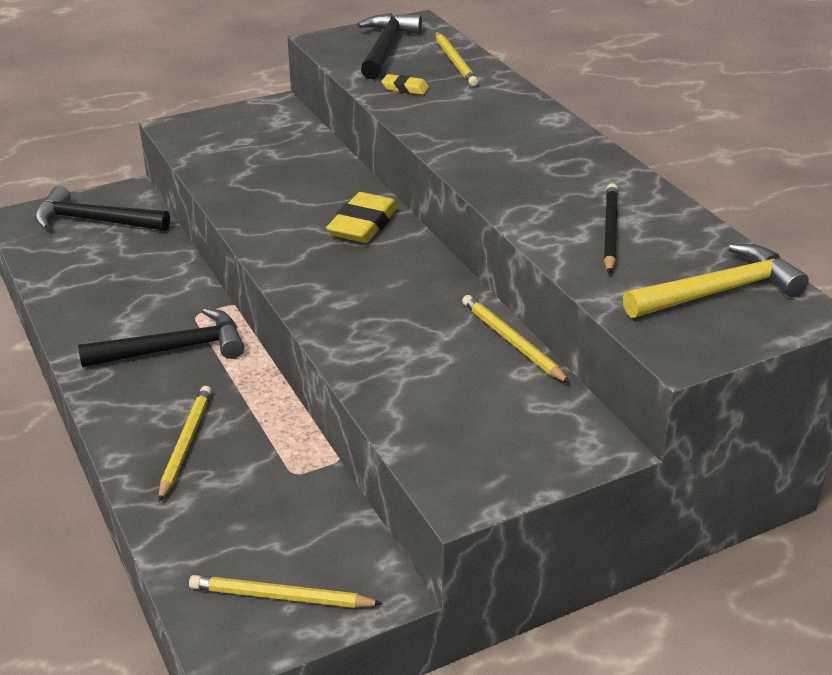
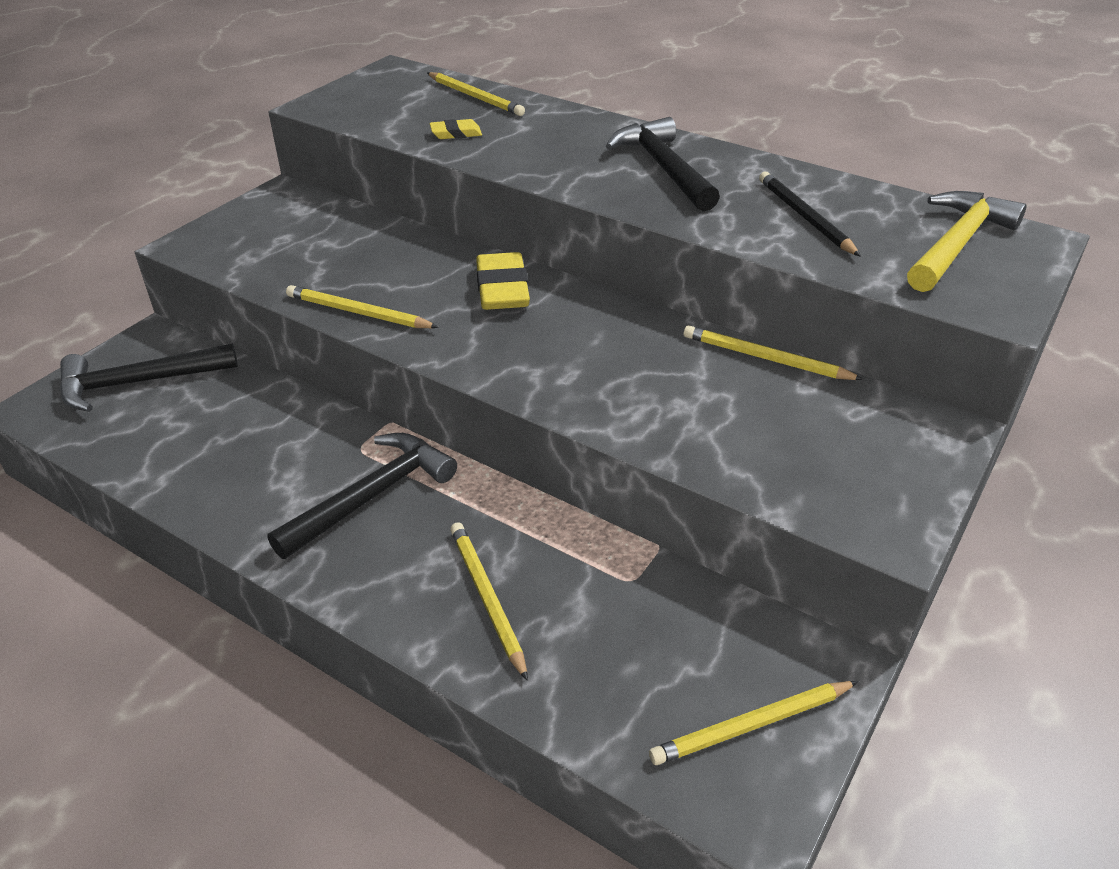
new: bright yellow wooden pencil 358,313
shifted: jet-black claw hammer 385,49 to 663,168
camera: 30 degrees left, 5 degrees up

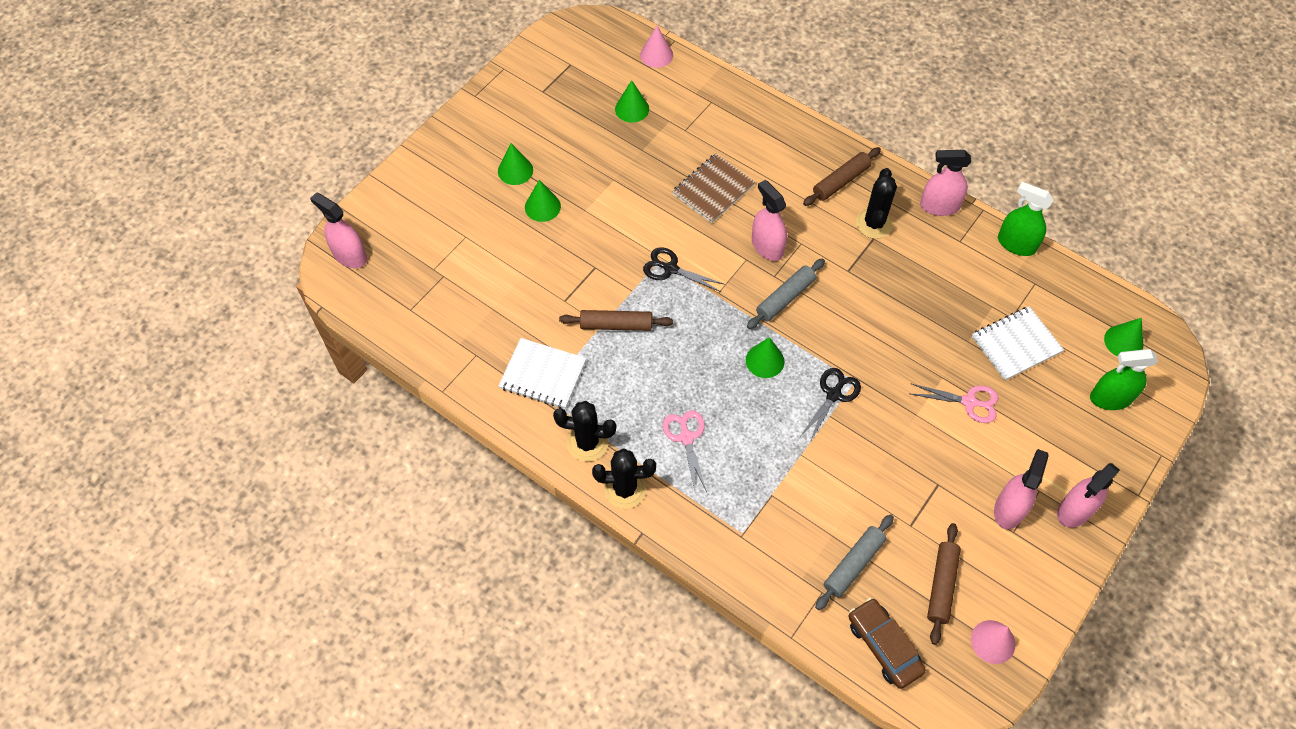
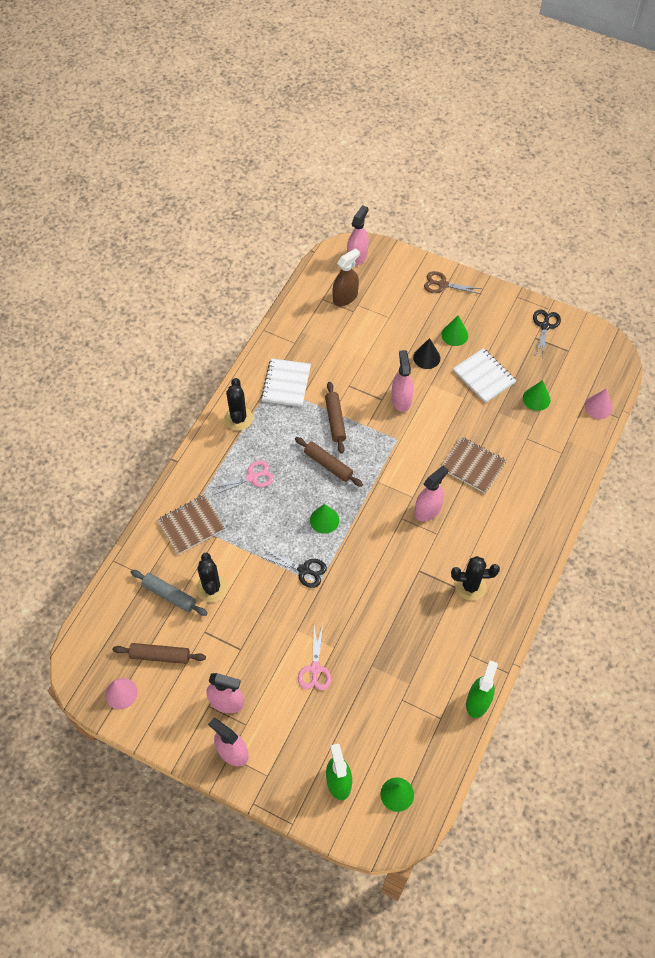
gone: gray pastry roller 785,298; brown automobile 883,646
new: brown notebook 191,525; brown spray cleaner 345,297; brown pair of scissors 442,284
shifted: jet-black saguaro cactus 625,489 to 211,588; jet-black pair of scissors 670,269 to 545,326; brown pastry roller 841,181 to 328,465; rosy spray cleaner 939,206 to 401,399; snow-white notebook 1016,344 to 484,376
repainted: green cone 542,207 to jet-black cone 426,357
camera: 80 degrees right, 0 degrees up

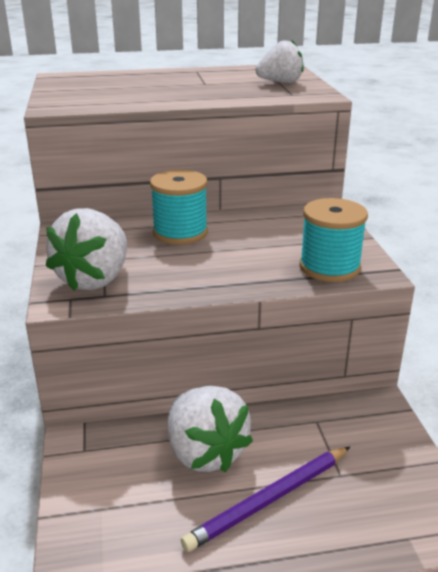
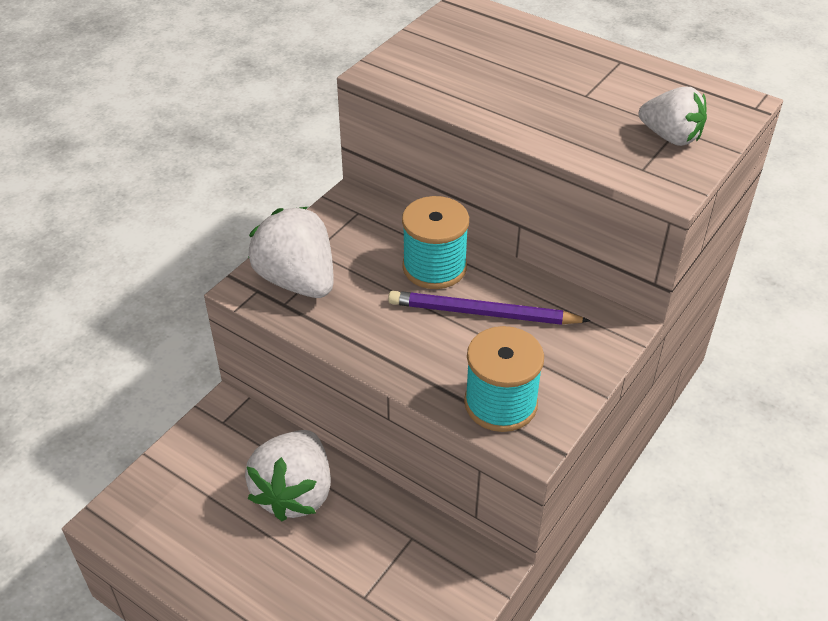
shifted: purple wooden pencil 270,500 to 483,313
rotated: snow-white strawberry 94,279 = 297,280 75 degrees clockwise
camera: 45 degrees right, 15 degrees up

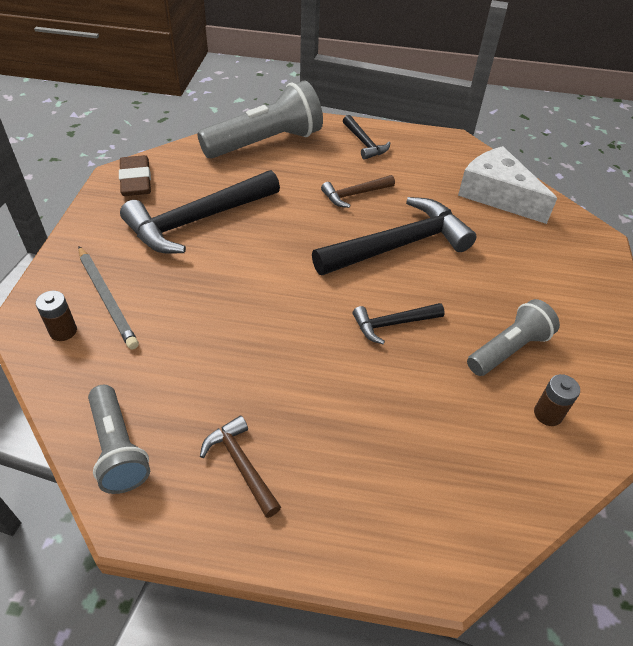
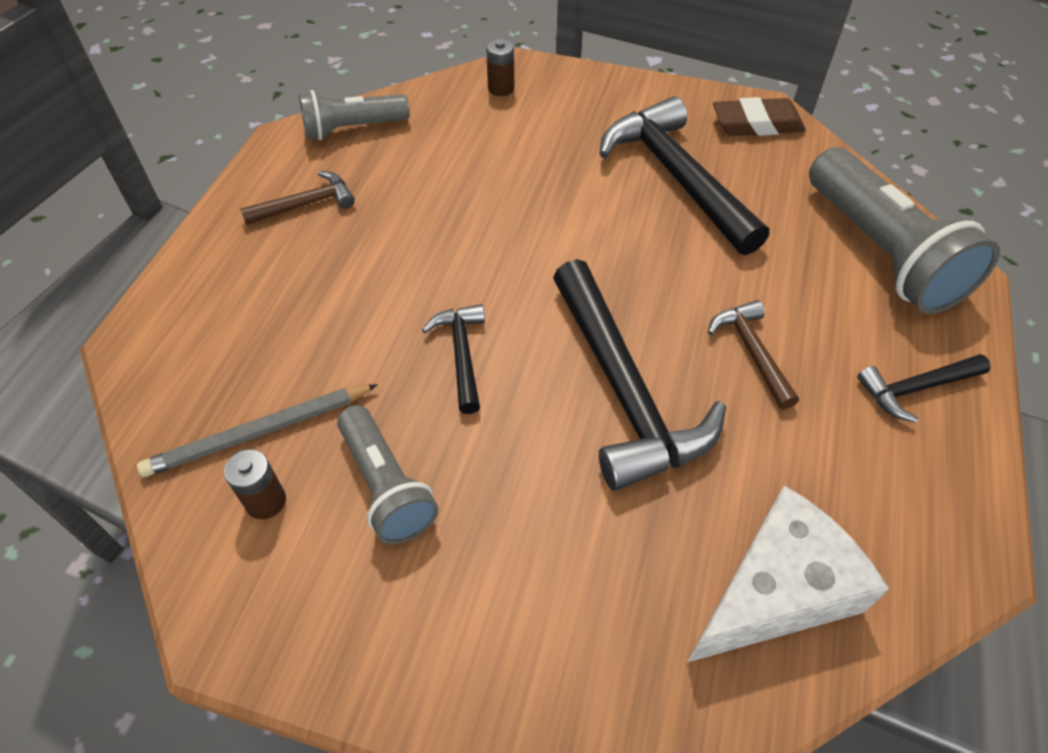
shifted: gray wooden pencil 107,298 to 259,433
camera: 100 degrees right, 5 degrees up

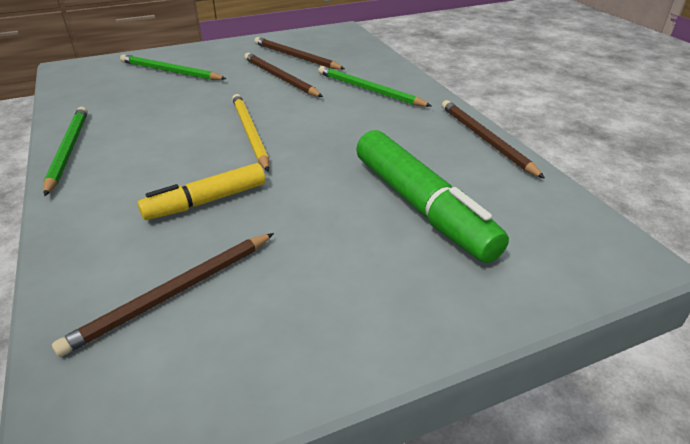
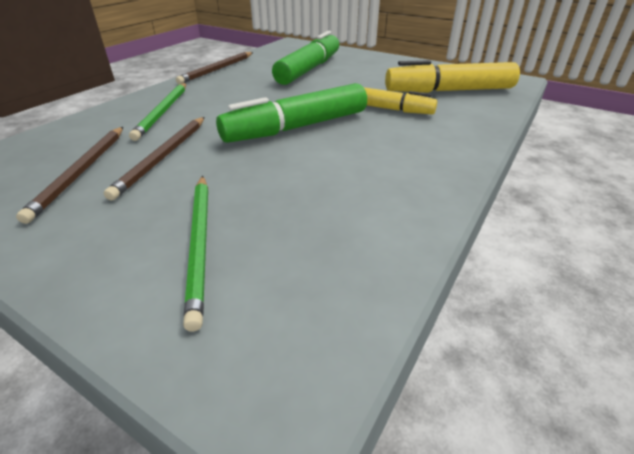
gone: green wooden pencil 68,151
swapped: brown wooden pencil 174,293 to bright yellow marker pen 449,91; bright yellow wooden pencil 250,133 to green marker pen 296,127
camera: 125 degrees left, 0 degrees up

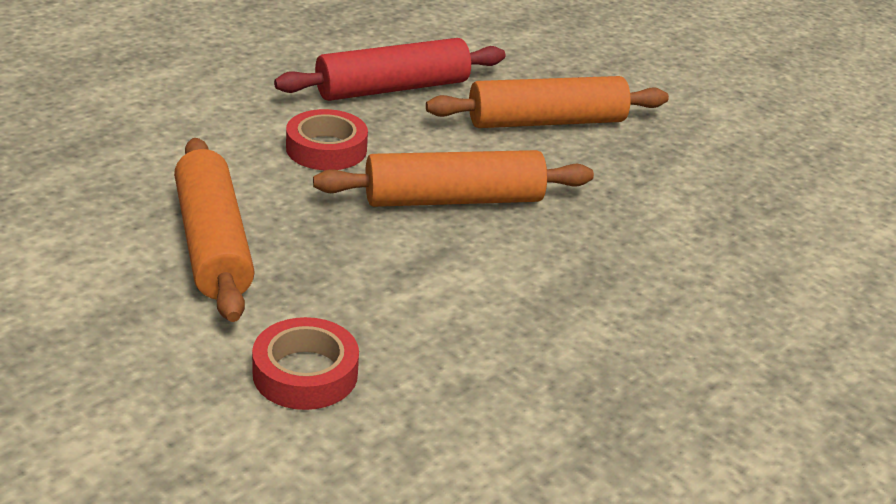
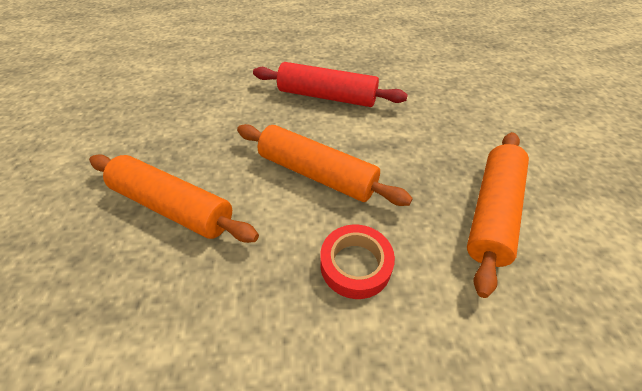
gone: scarlet tape 305,373
shifted: scarlet pastry roller 392,88 to 327,96
camera: 135 degrees left, 15 degrees up

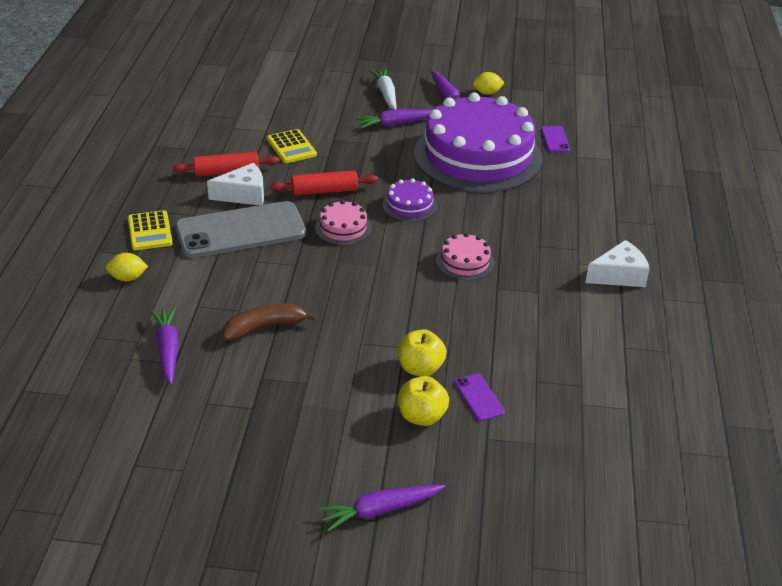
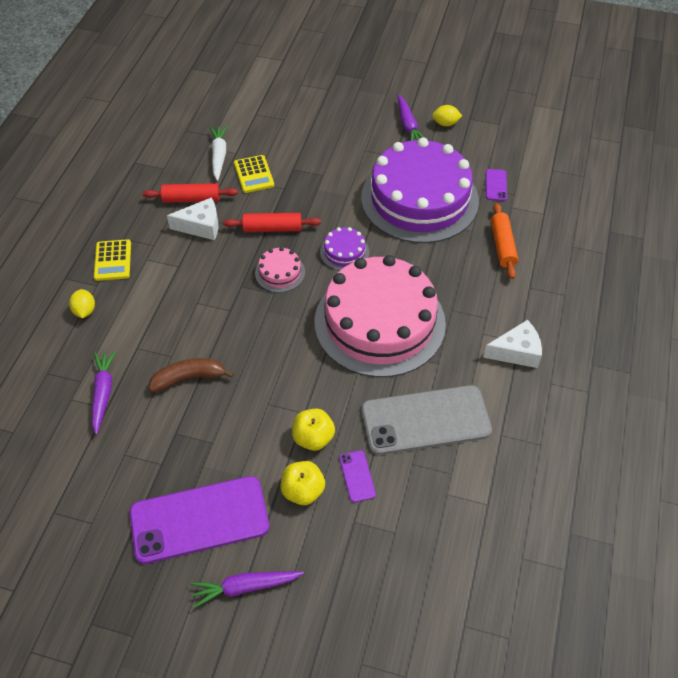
gone: purple carrot 396,124
new: purple smartphone 199,519; bright orange pastry roller 502,245
shifted: gray smartphone 240,230 to 425,420; snow-white carrot 386,94 to 219,156
rotated: bright yellow toy lemon 128,278 = 85,311 75 degrees clockwise
scaled: rosy layer cake 465,262 = 379,322 x2.50
camera: 10 degrees right, 15 degrees up

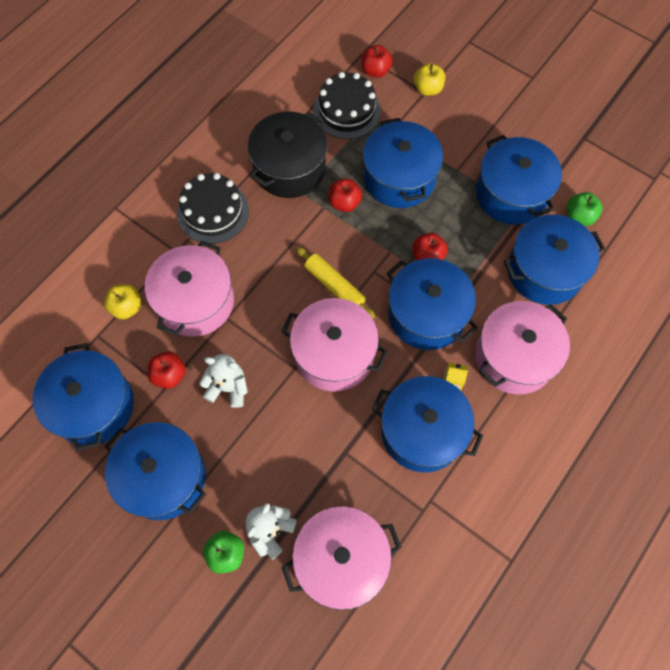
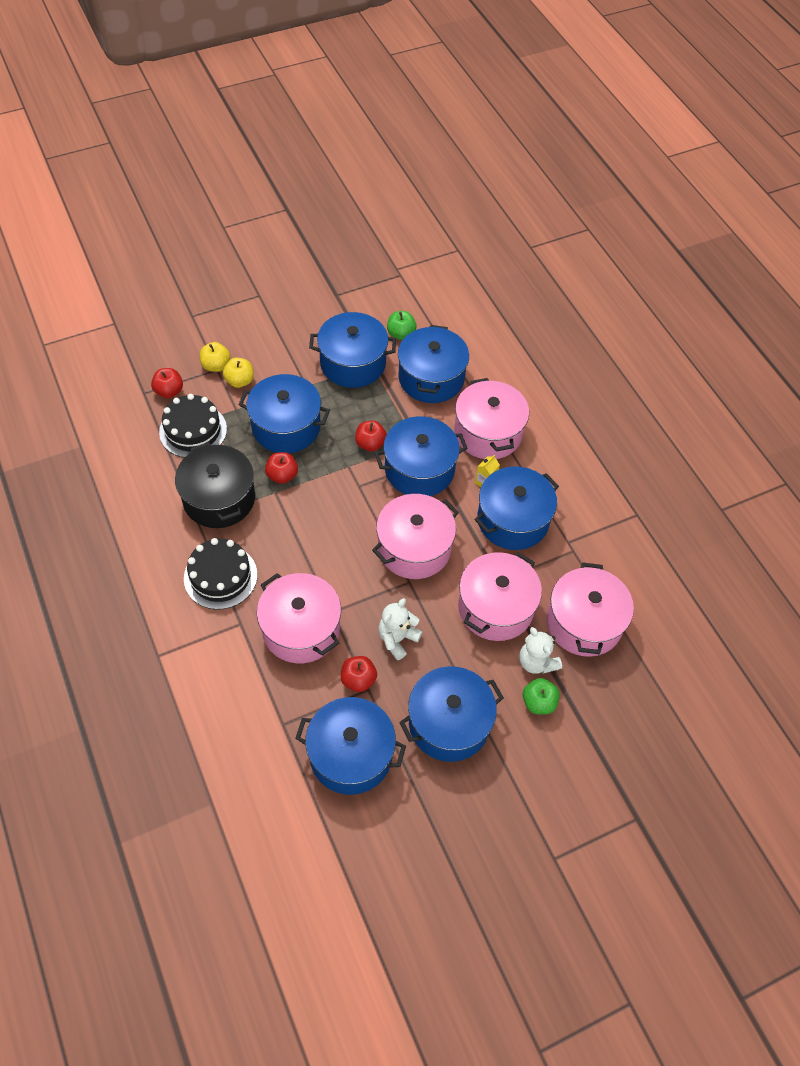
gone: bright yellow pastry roller 334,286
new: rosy stockpot 495,607
shifted: bright yellow apple 127,307 to 239,381
camera: 65 degrees left, 10 degrees down

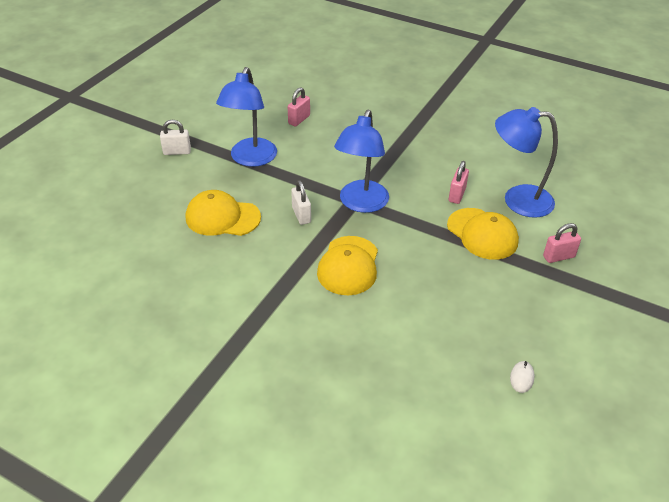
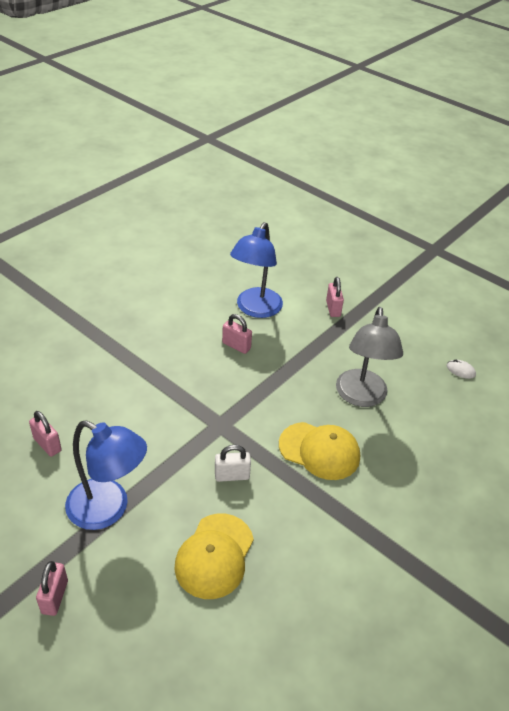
gone: cobalt reading lamp 361,204; bright yellow cap 482,234
new: gray reading lamp 361,397
repainted: snow-white padlock 177,152 to rosy padlock 55,597
camera: 80 degrees left, 0 degrees up

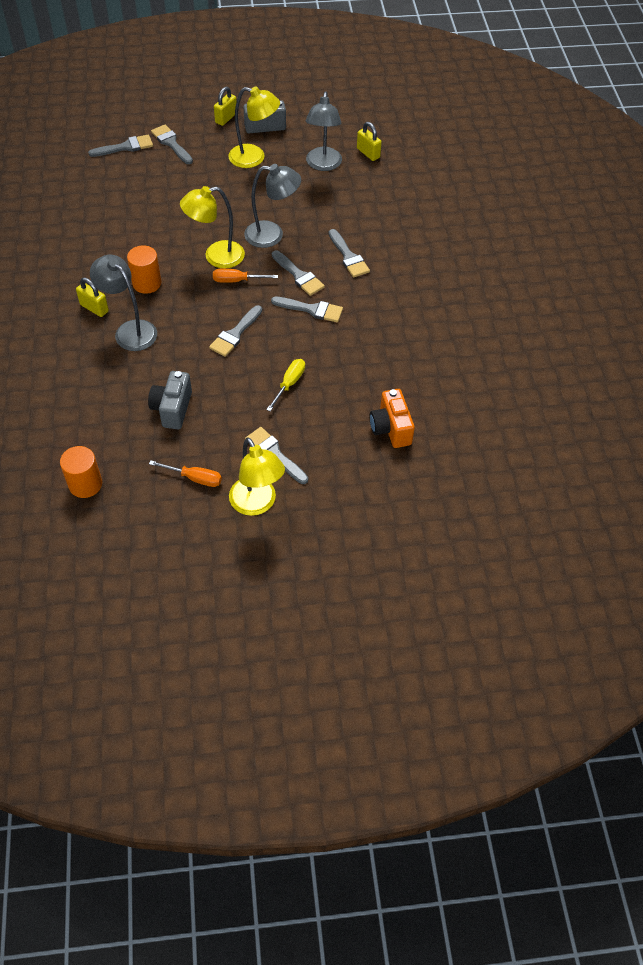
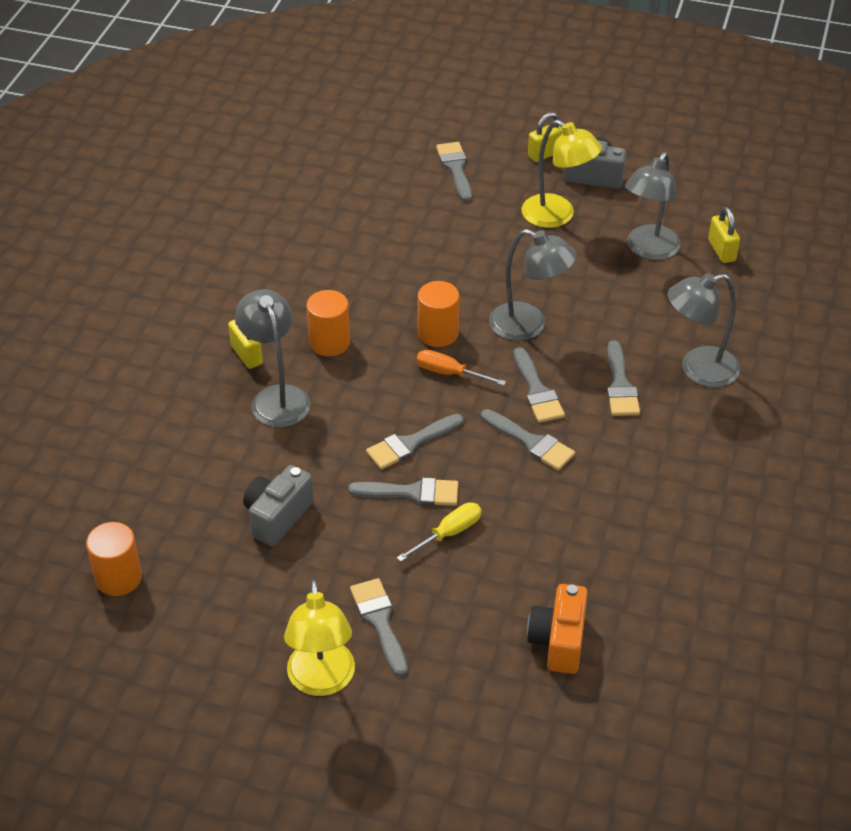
gone: bright orange hand screwdriver 195,478
new: gray reading lamp 698,370
shifted: gray paintbrush 125,147 to 412,493
swapped: bright yellow reading lamp 216,256 to bright orange solid cylinder 438,333
camera: 25 degrees right, 10 degrees down

